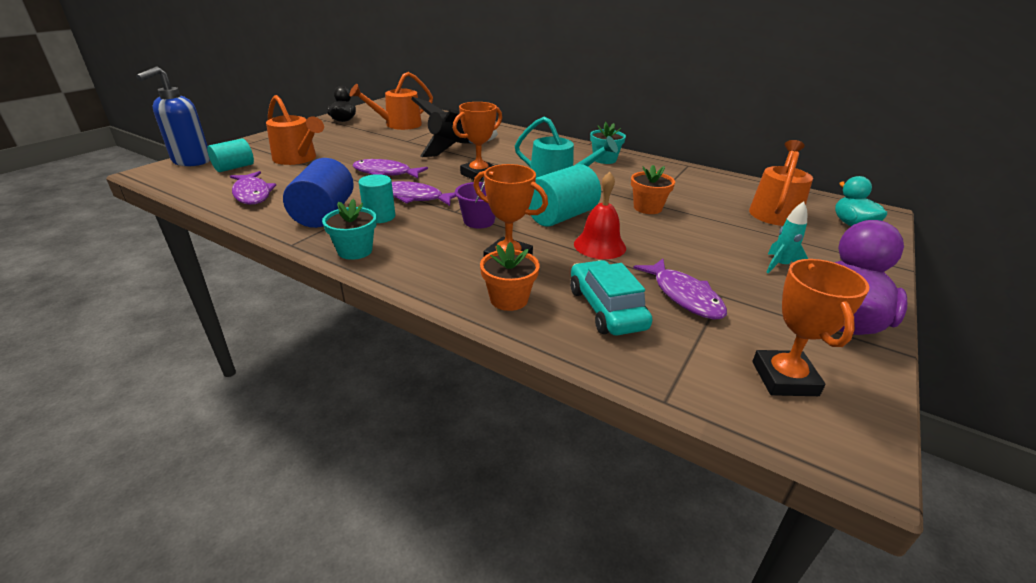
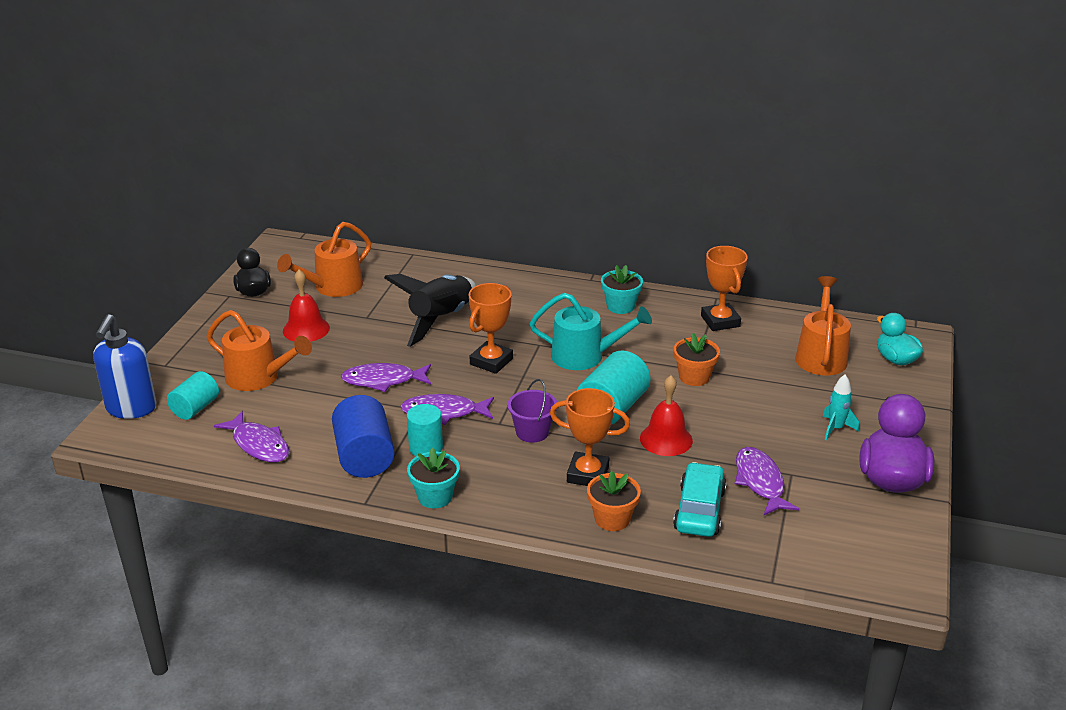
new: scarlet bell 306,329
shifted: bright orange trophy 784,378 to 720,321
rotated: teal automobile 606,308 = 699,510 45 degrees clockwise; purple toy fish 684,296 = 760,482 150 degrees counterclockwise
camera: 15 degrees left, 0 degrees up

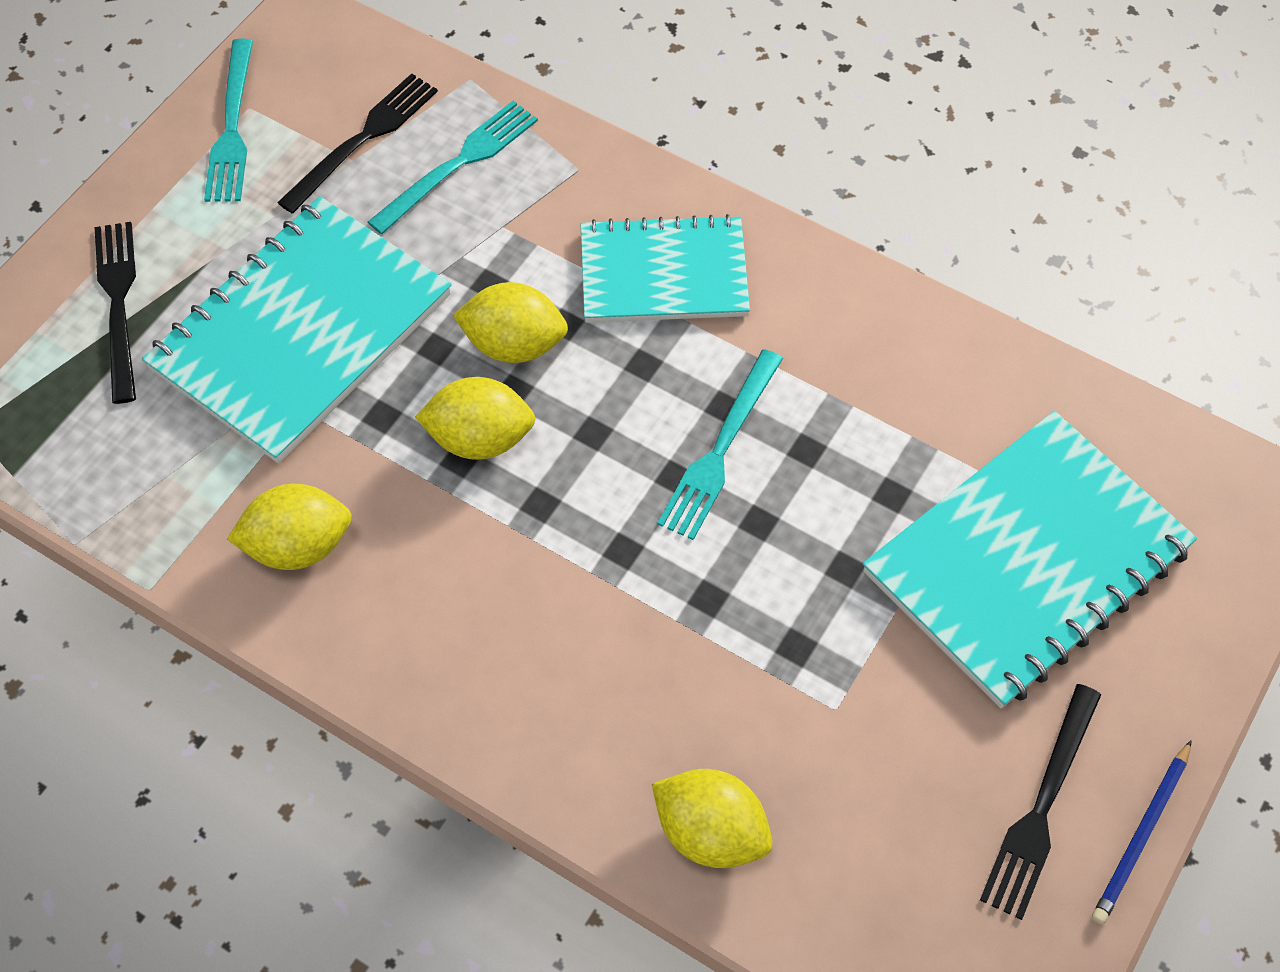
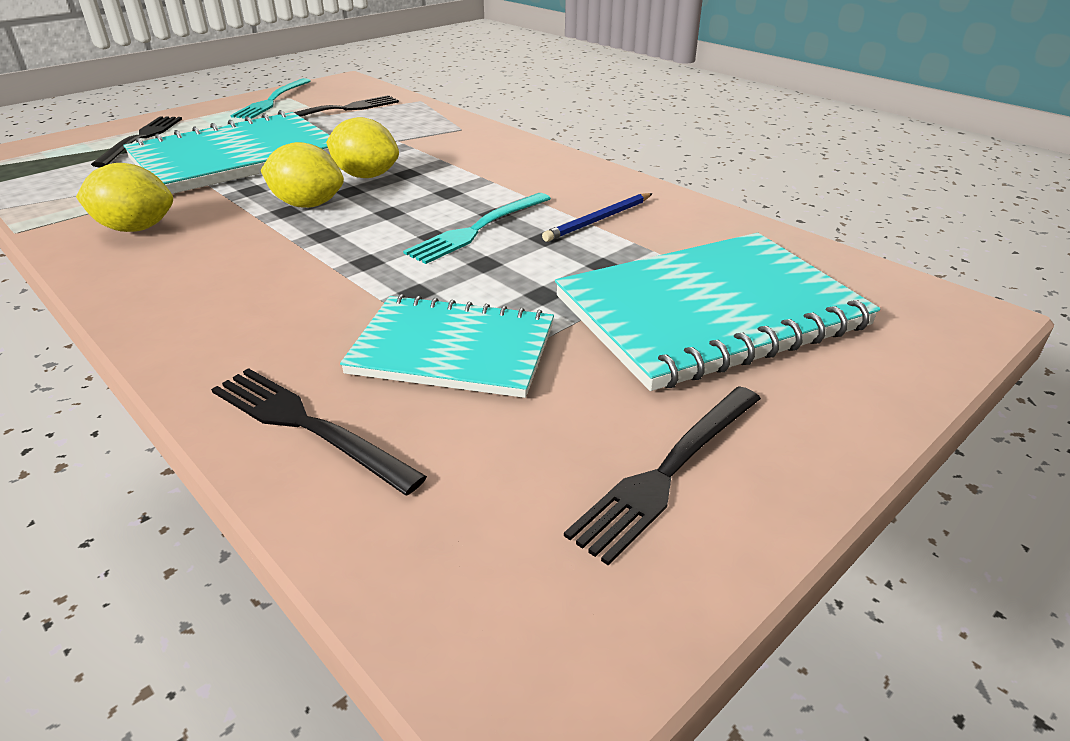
gone: teal fork 459,164
shifted: teal notebook 663,273 to 453,350; cobalt wooden pencil 1142,834 to 599,220
swapped: bright yellow toy lemon 710,832 to jet-black fork 307,425
camera: 15 degrees right, 25 degrees down

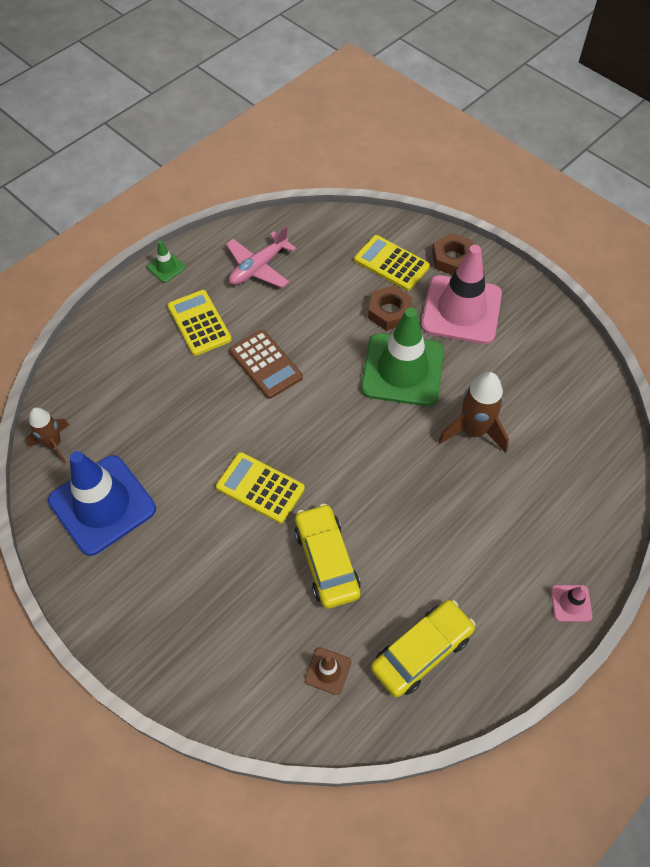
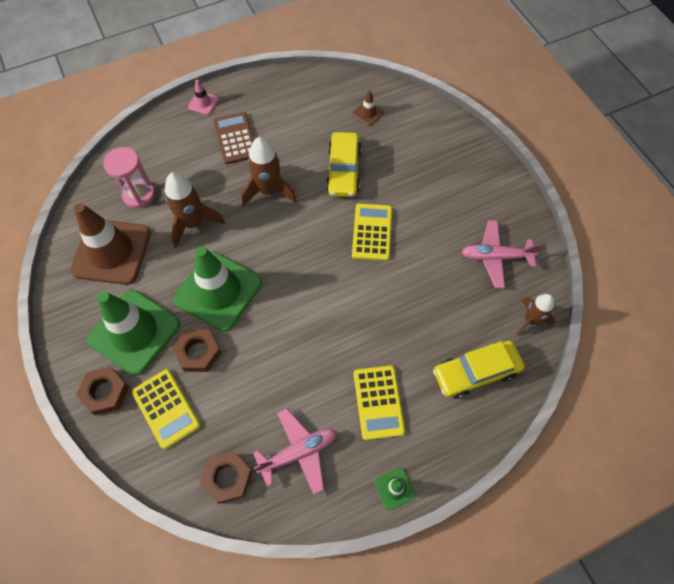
new: brown safety cone 111,252; rosy sandglass 139,194; brown hexagon nut 227,478; brown rocket 269,191
shifted: brown calculator 265,364 to 235,138; bright yellow automobile 421,651 to 475,372
swapped: cobalt safety cone 102,505 to rosy toy plane 495,257
repainted: rosy safety cone 461,310 to green safety cone 134,332
rotated: bright yellow calculator 260,487 = 372,232 135 degrees counterclockwise
camera: 160 degrees left, 5 degrees up

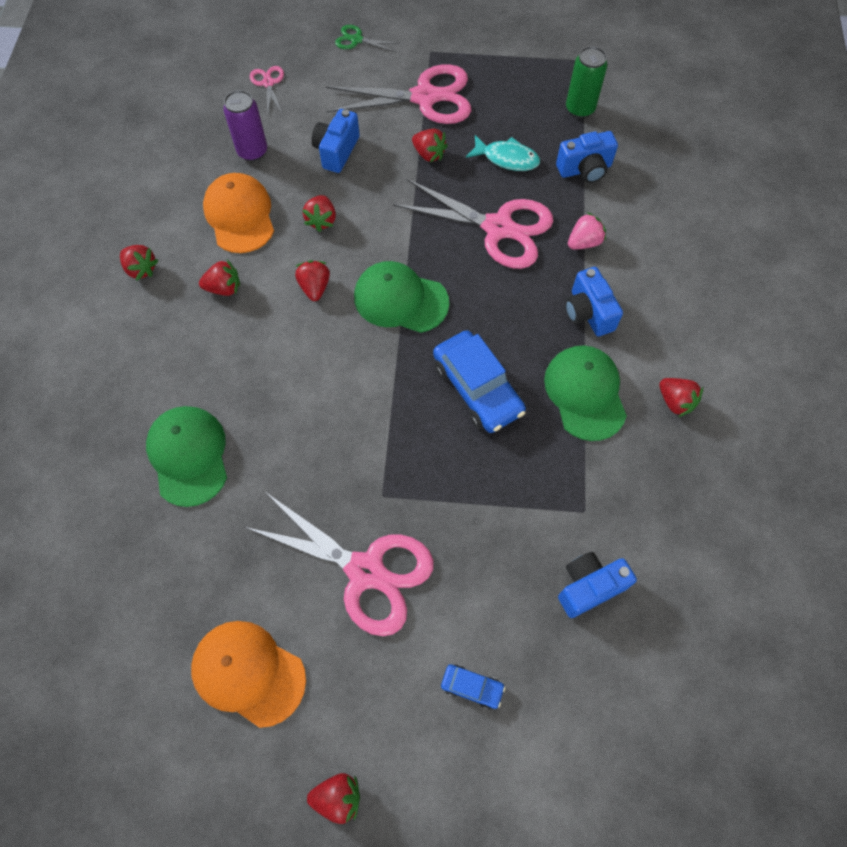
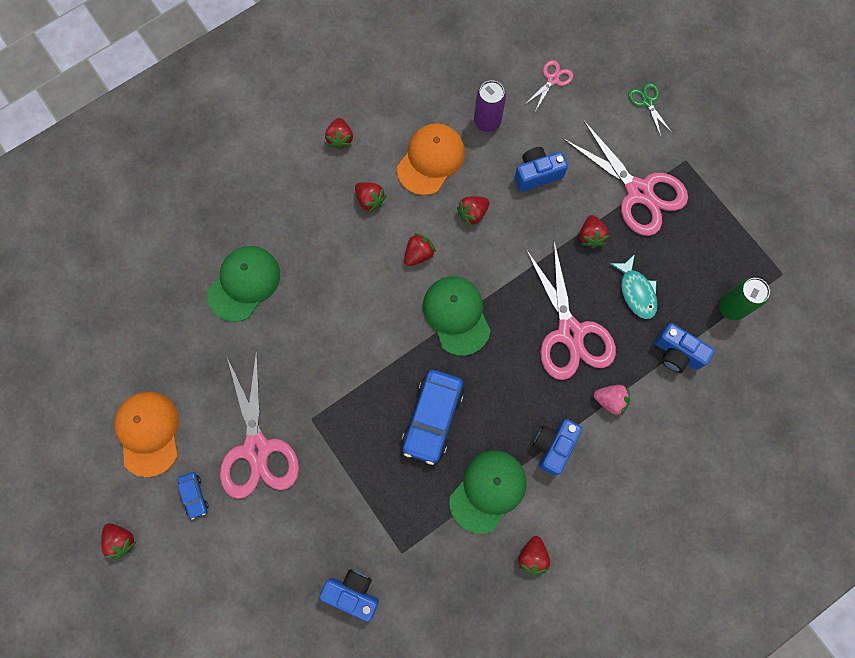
shifted: cobalt automobile 472,687 to 194,495
camera: 50 degrees right, 10 degrees up

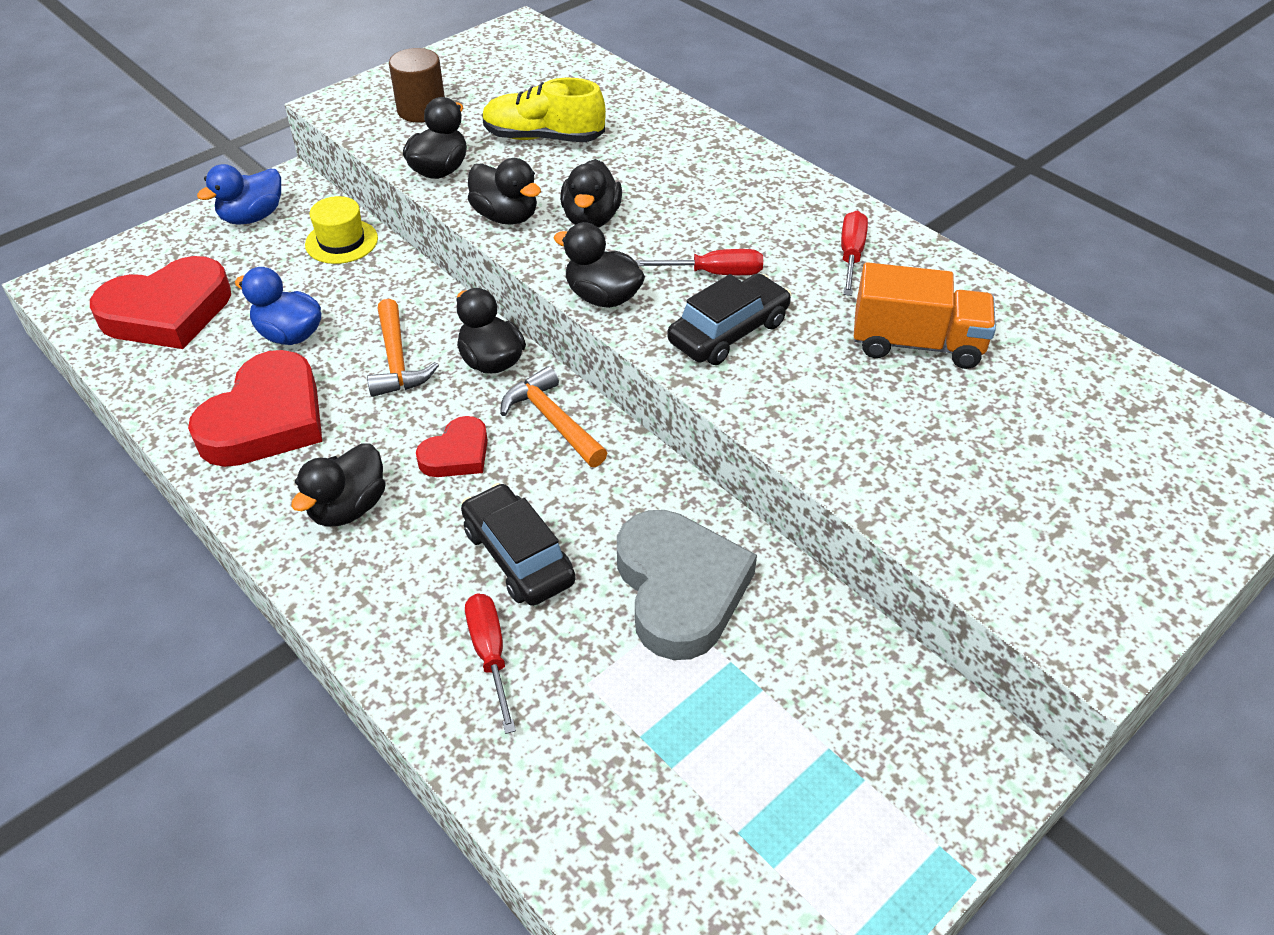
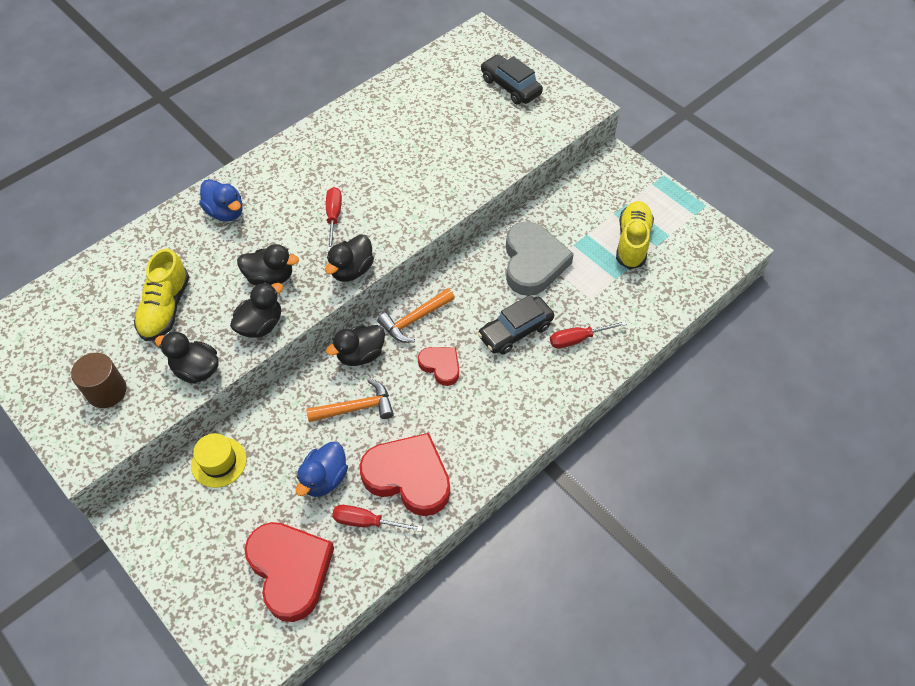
gone: jet-black duck 348,508; bright orange lorry 916,344
new: bright yellow sneaker 632,242
shifted: cobalt duck 252,217 to 225,212; jet-black automobile 729,332 to 510,86; scarlet hand screwdriver 851,255 to 366,522
rotated: gray heart shape 680,589 = 533,262 105 degrees clockwise
camera: 90 degrees left, 10 degrees up

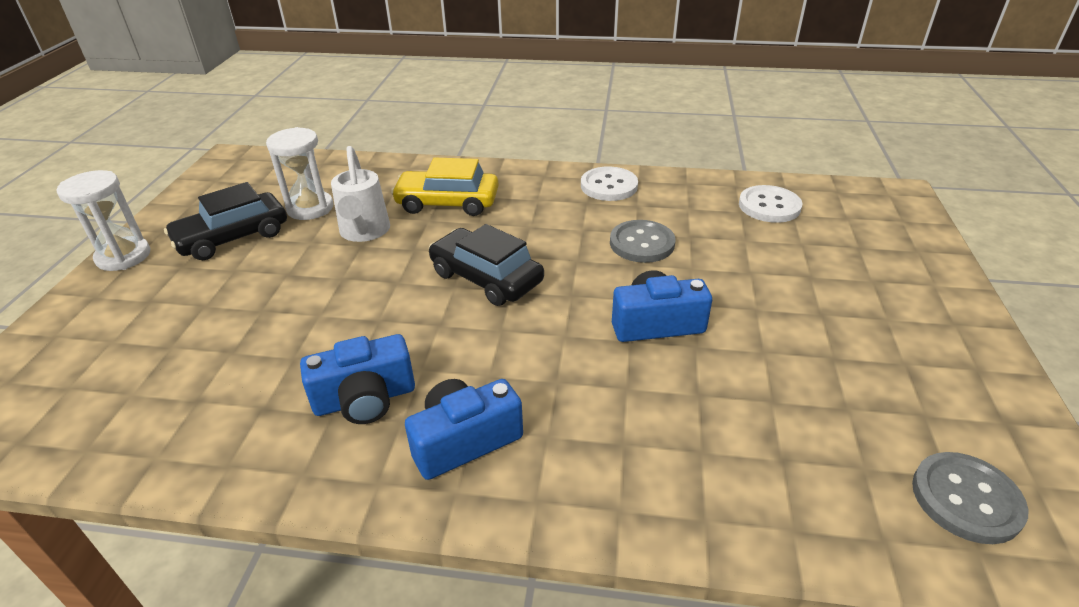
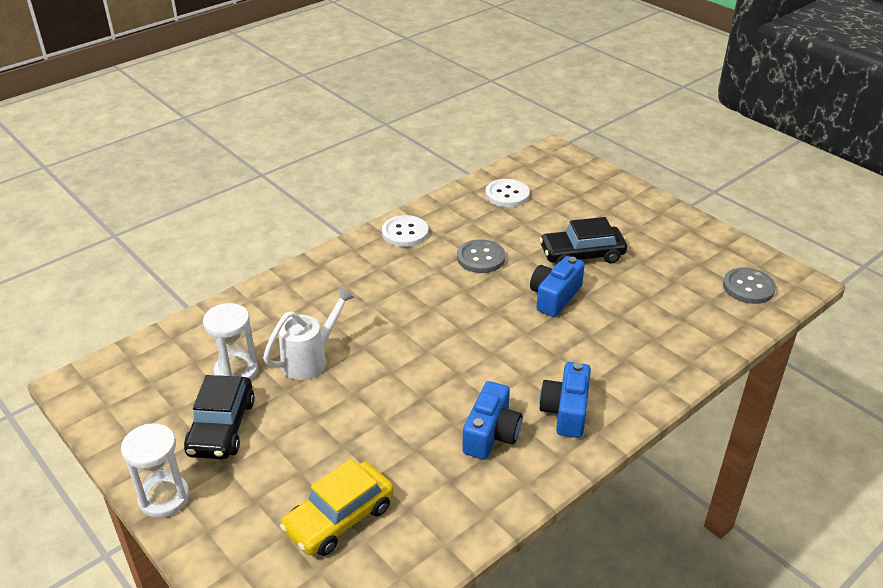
shifted: bright yellow automobile 447,203 to 339,518; jet-black automobile 486,278 to 582,255
rotated: snow-white watering pot 364,232 = 310,359 75 degrees counterclockwise
camera: 50 degrees left, 0 degrees up

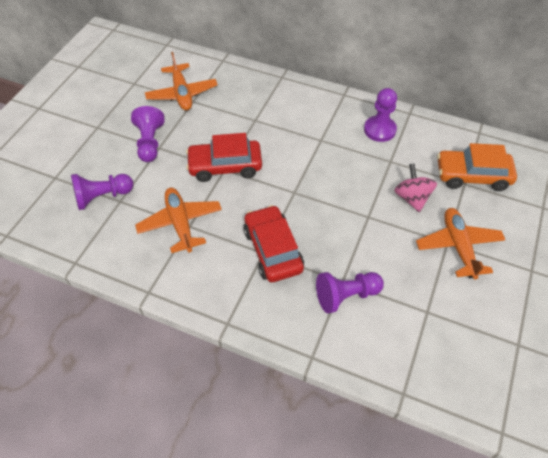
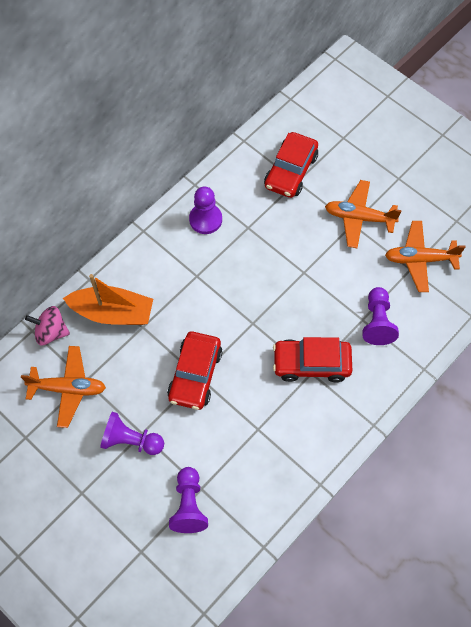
new: bright orange toy boat 113,313
shifted: bright orange toy plane 180,223 to 420,259; rosy whirligig 412,198 to 51,332
repainted: bright orange automobile 472,176 to scarlet automobile 290,171
camera: 70 degrees left, 10 degrees up

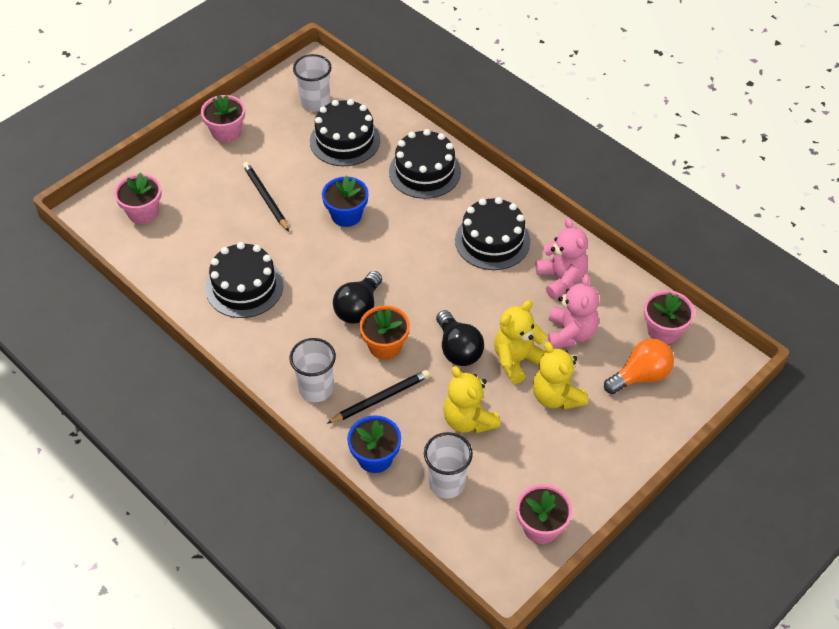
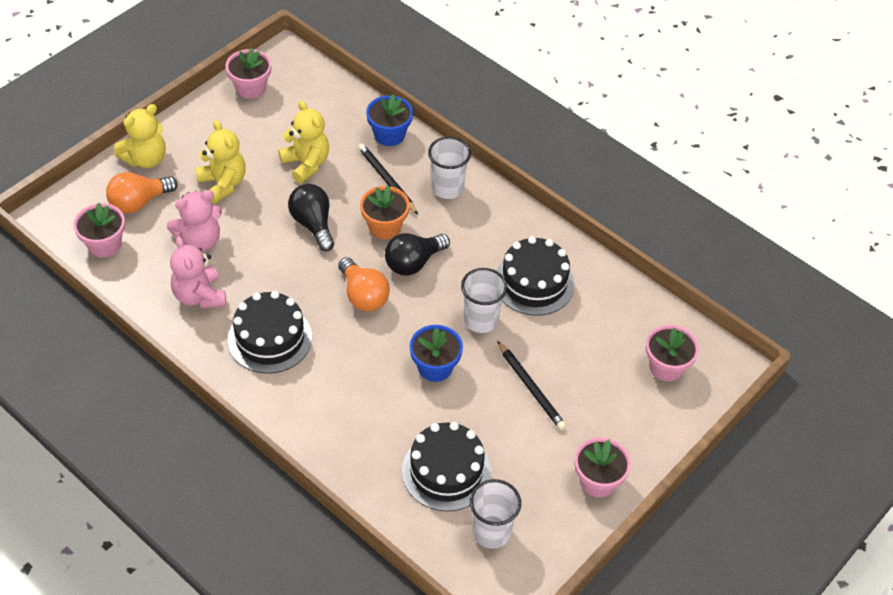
gone: jet-black layer cake 424,171
new: bright orange light bulb 363,295
shifted: snow-white tumbler 447,483 to 481,320; bright yellow teddy bear 517,360 to 145,159
rotated: jet-black wooden pencil 380,399 = 387,180 90 degrees clockwise; jet-black light bulb 358,308 = 413,263 150 degrees counterclockwise; rosy teddy bear 570,333 = 200,240 120 degrees counterclockwise
camera: 175 degrees right, 0 degrees up

